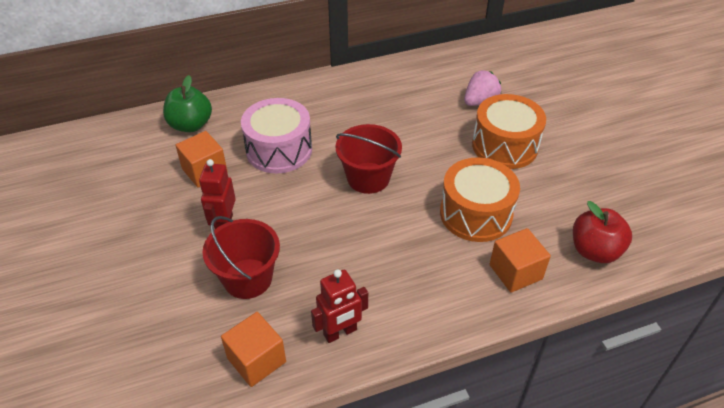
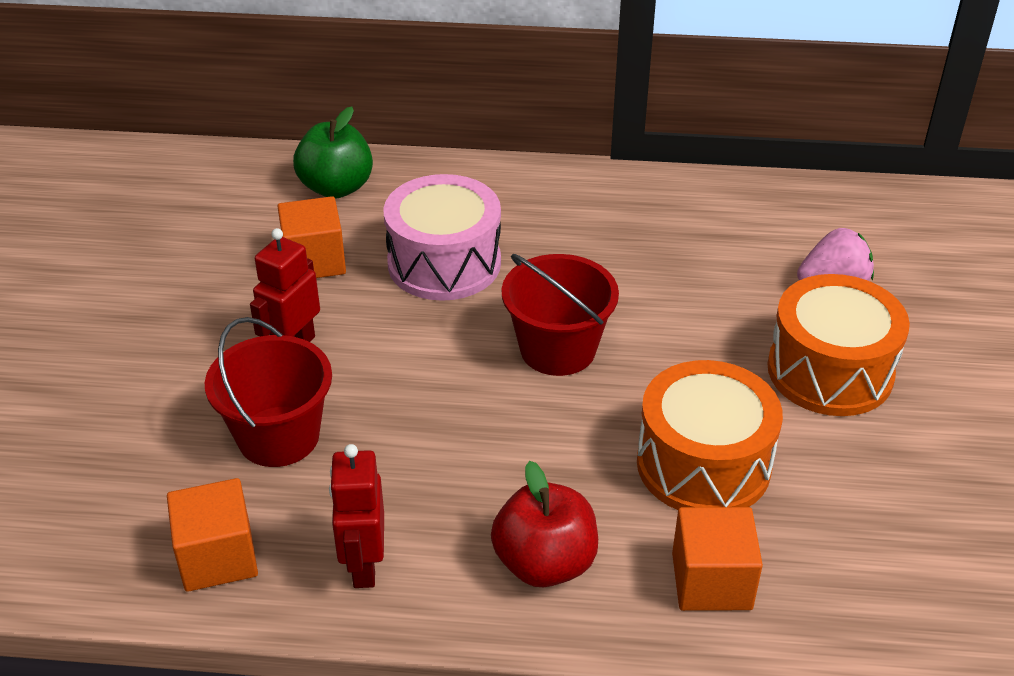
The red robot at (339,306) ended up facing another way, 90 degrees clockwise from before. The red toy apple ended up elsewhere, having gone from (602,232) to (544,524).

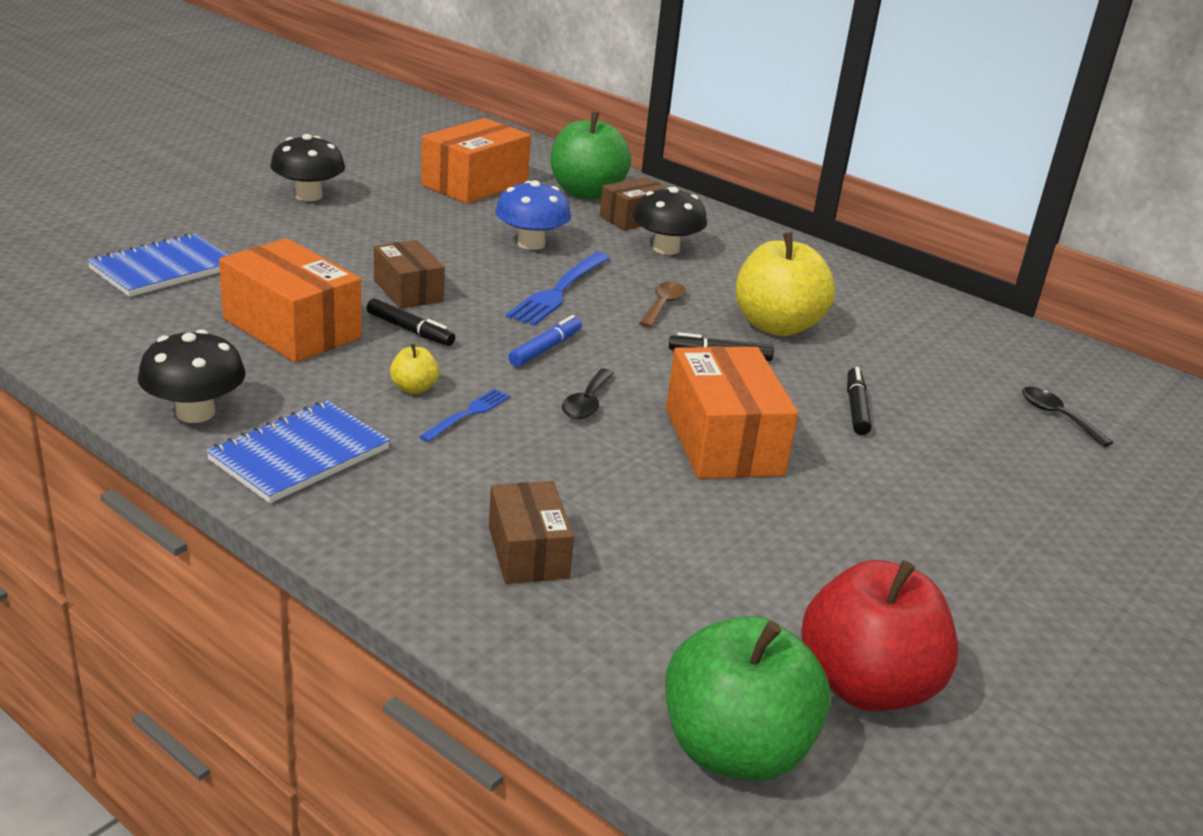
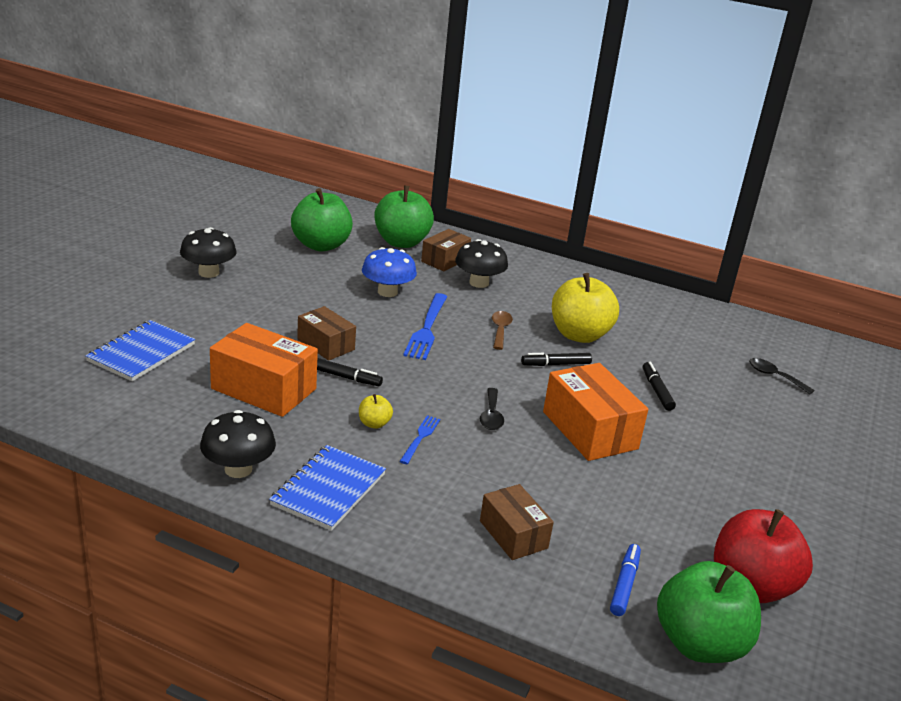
Where the orange-coloured box stood at (476,161), the emerald toy apple came to stand at (322,220). The blue felt pen ended up elsewhere, having gone from (545,341) to (625,580).

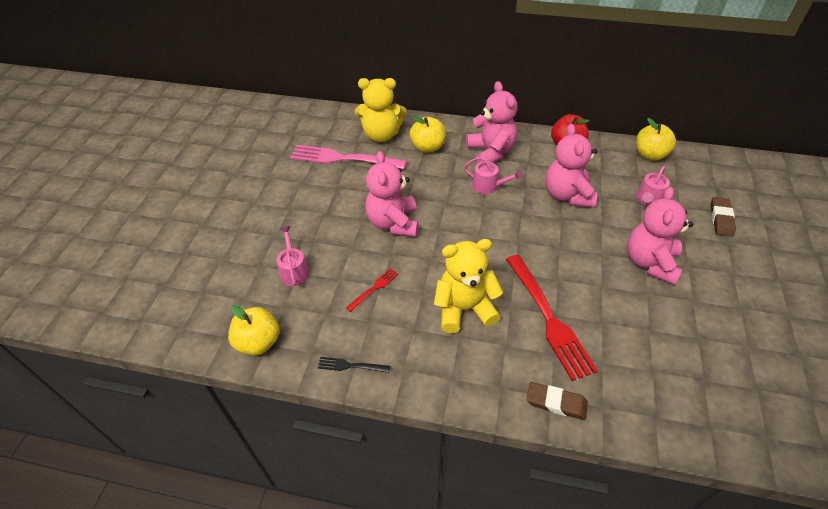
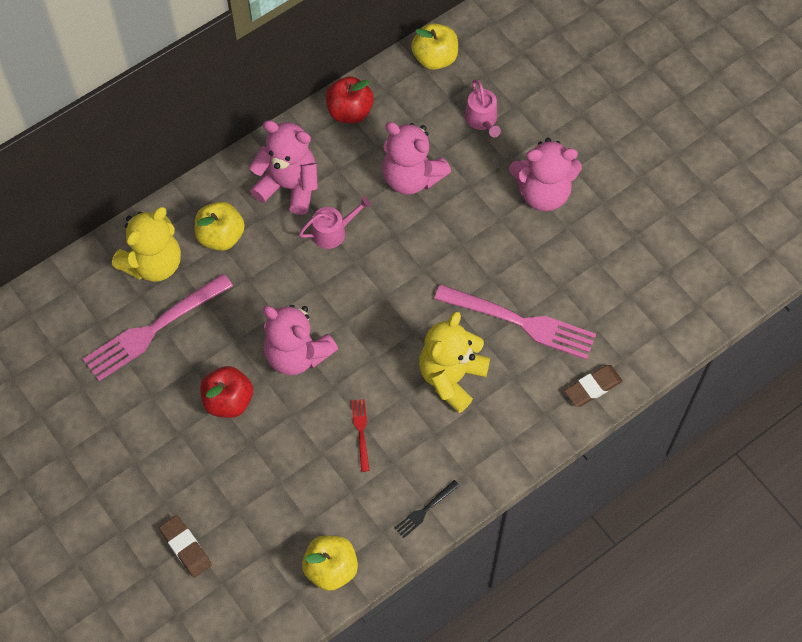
The second view lost the rose-pink watering can at (293,256). What was the red table fork at (552,318) turned into the rose-pink table fork at (515,322). The rose-pink stuffed bear at (660,236) ended up facing another way, 60 degrees counterclockwise from before. The dark brown eraser ended up elsewhere, having gone from (723,217) to (185,546). The second view gained the red toy apple at (226,392).

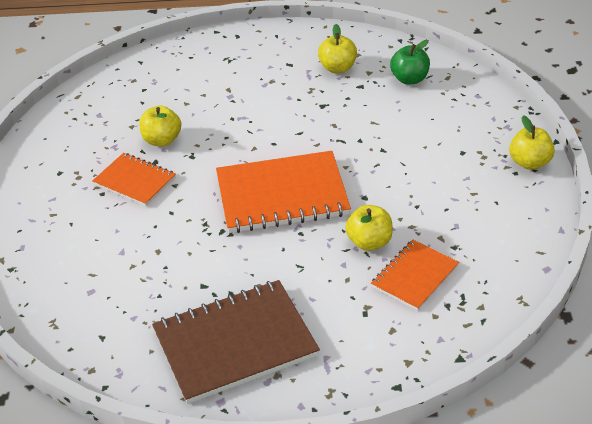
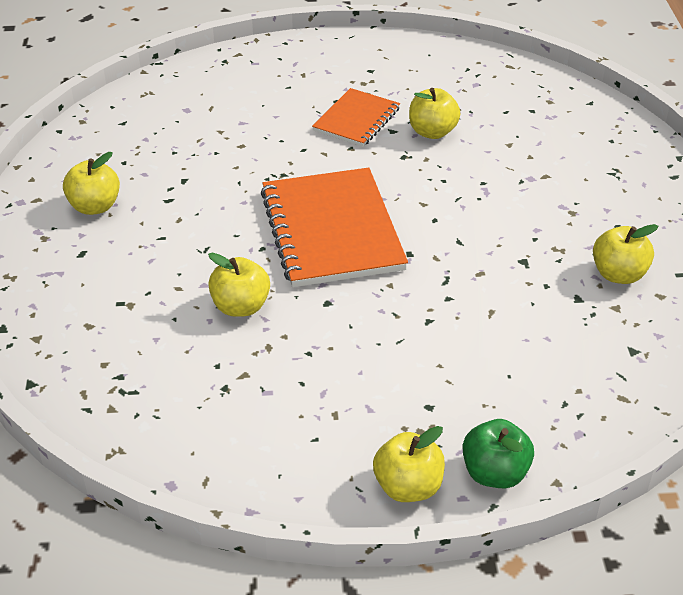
Where the dark brown notebook stood at (236,342), the bright yellow toy apple came to stand at (91,183). The second view lost the orange-coloured notebook at (415,275). The emerald toy apple ended up elsewhere, having gone from (410,62) to (498,453).

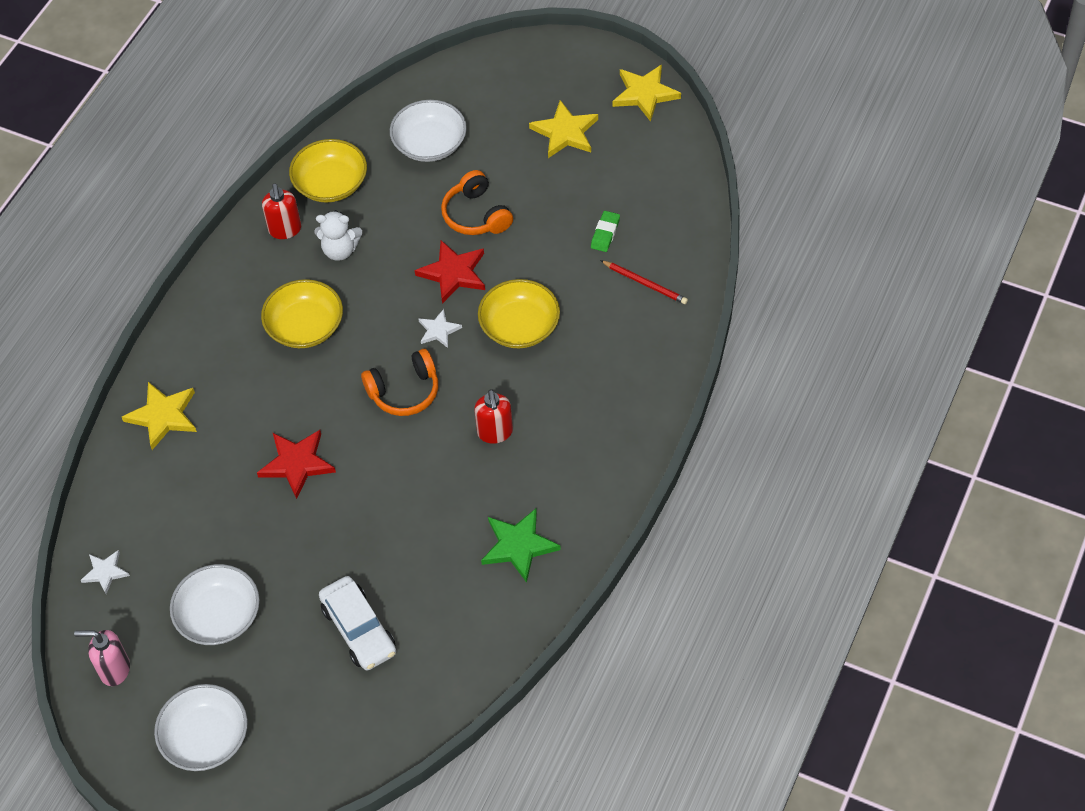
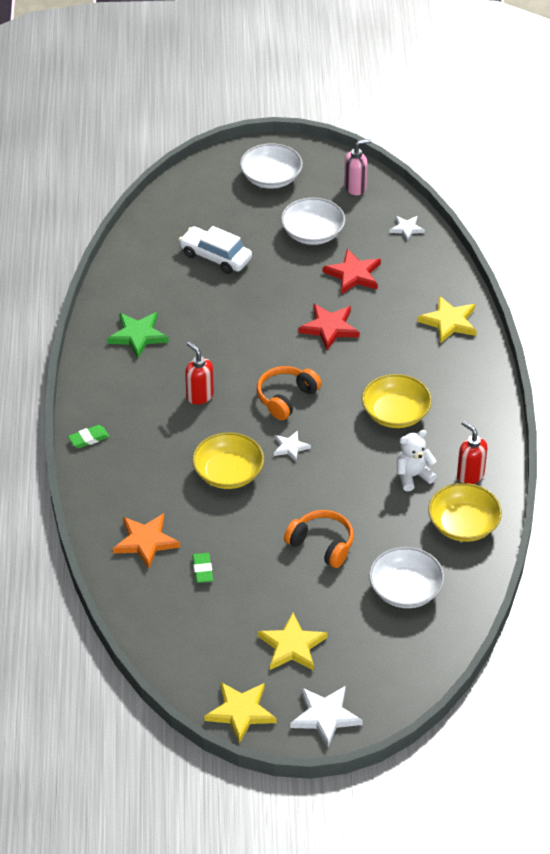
The red star ended up elsewhere, having gone from (450,272) to (352,271). Where the red pencil stood at (644,282), the orange-coloured star came to stand at (146,541). The second view gained the emerald eraser at (89,436). The second view gained the snow-white star at (326,717).

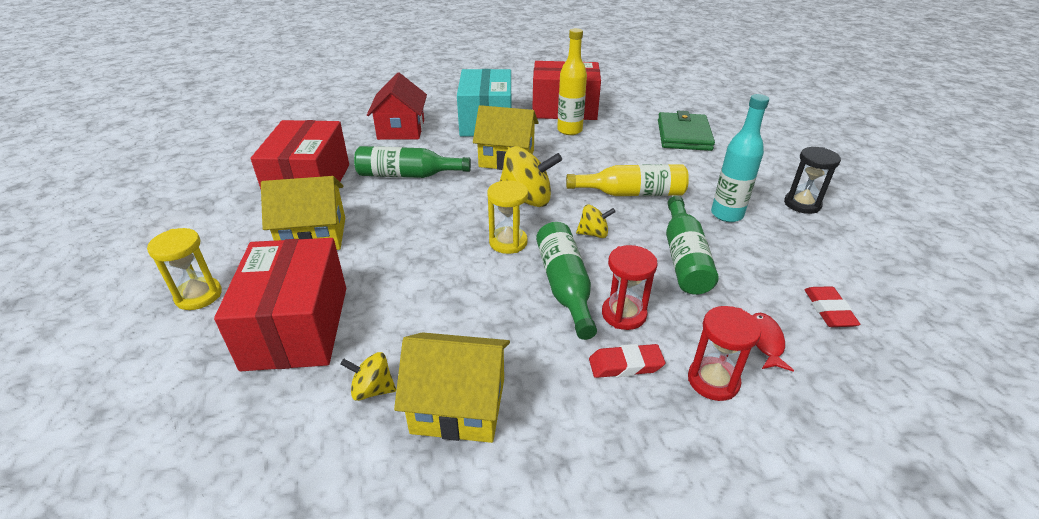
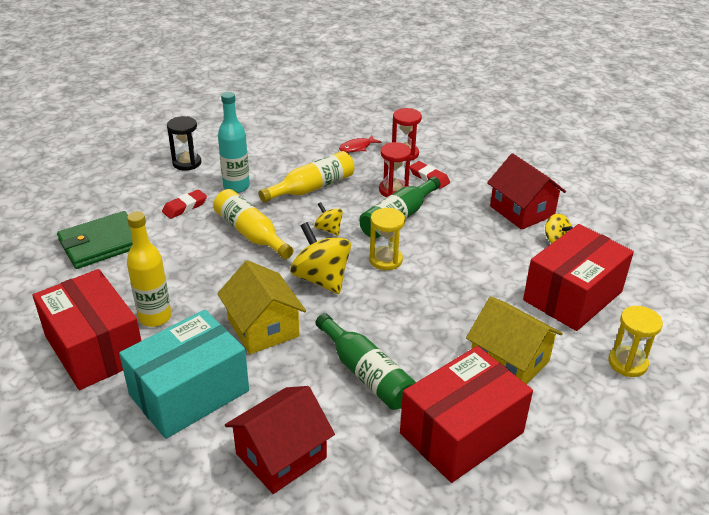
What was the bright yellow toy house at (452,387) turned into the red toy house at (526,191). What was the emerald drink bottle at (692,245) turned into the bright yellow drink bottle at (307,176). The red eraser ended up elsewhere, having gone from (832,306) to (184,204).

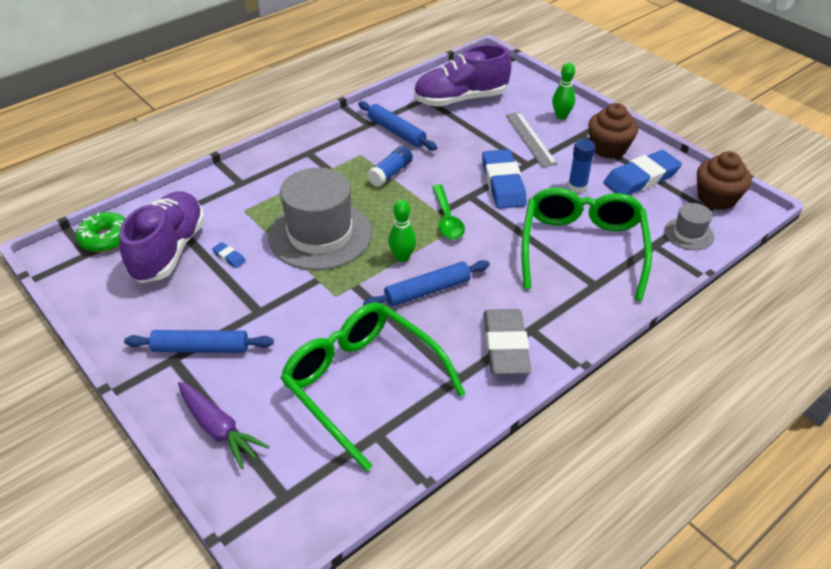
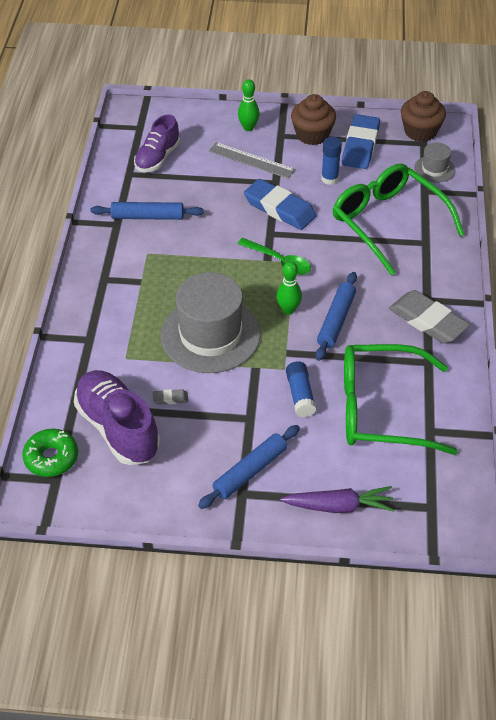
What was the blue eraser at (229,255) turned into the gray eraser at (170,397). The blue stick of glue ended up elsewhere, having gone from (390,166) to (301,389). The size of the violet sneaker at (462,75) changed by a factor of 0.66.

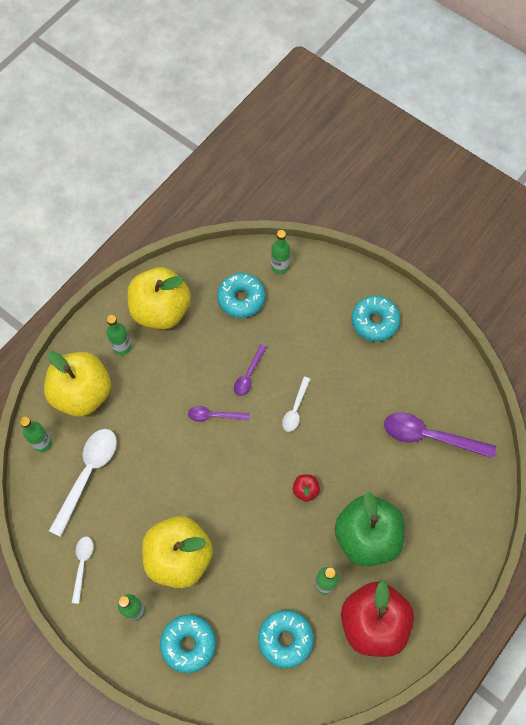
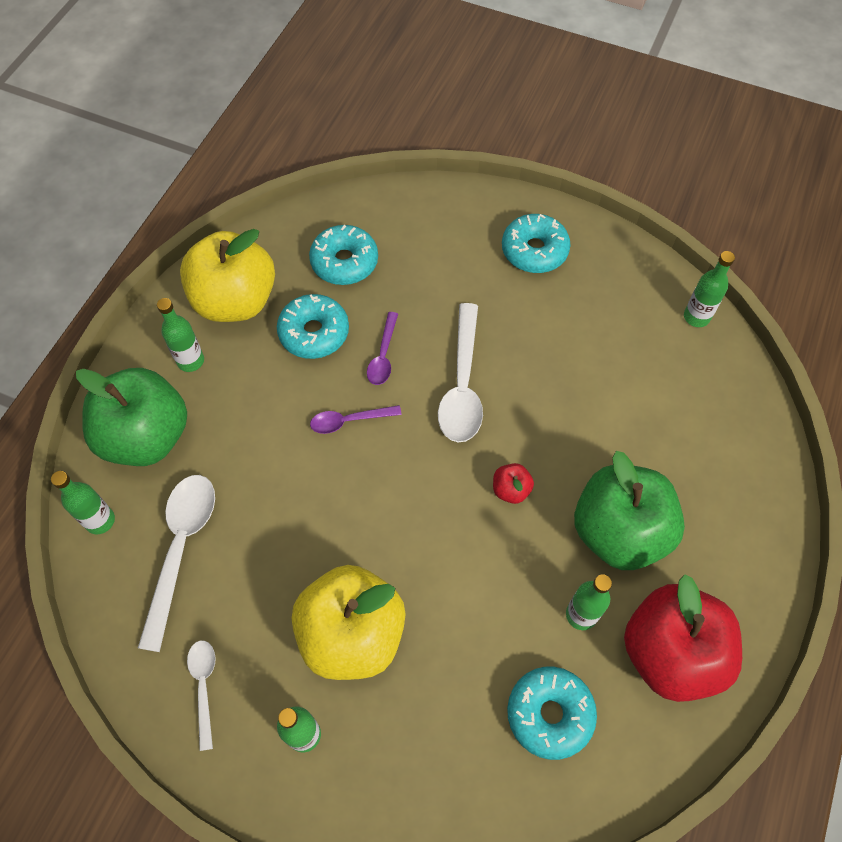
What was the bright yellow toy apple at (77,384) turned into the emerald toy apple at (131,417). The aqua glazed donut ended up elsewhere, having gone from (188,644) to (313,326). The emerald drink bottle ended up elsewhere, having gone from (280,252) to (709,289). The size of the snow-white teaspoon at (296,404) changed by a factor of 1.82. The second view lost the violet teaspoon at (440,435).

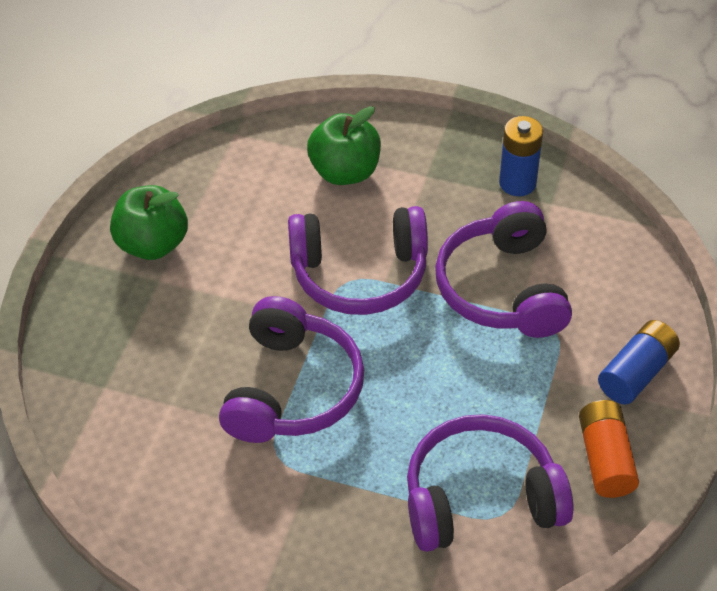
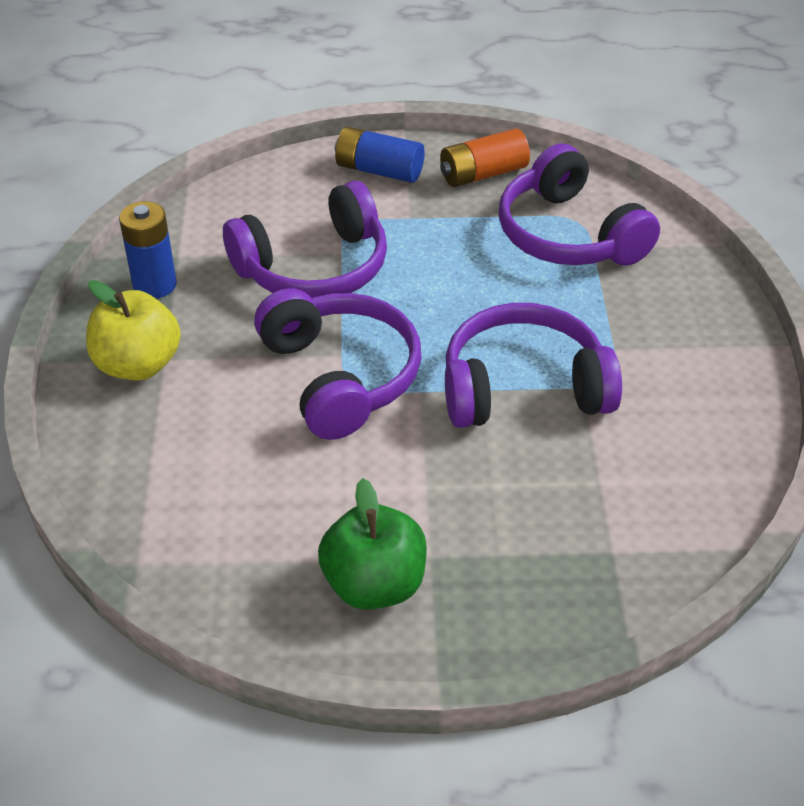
The second view lost the emerald toy apple at (344,145). The second view gained the bright yellow toy apple at (133,330).

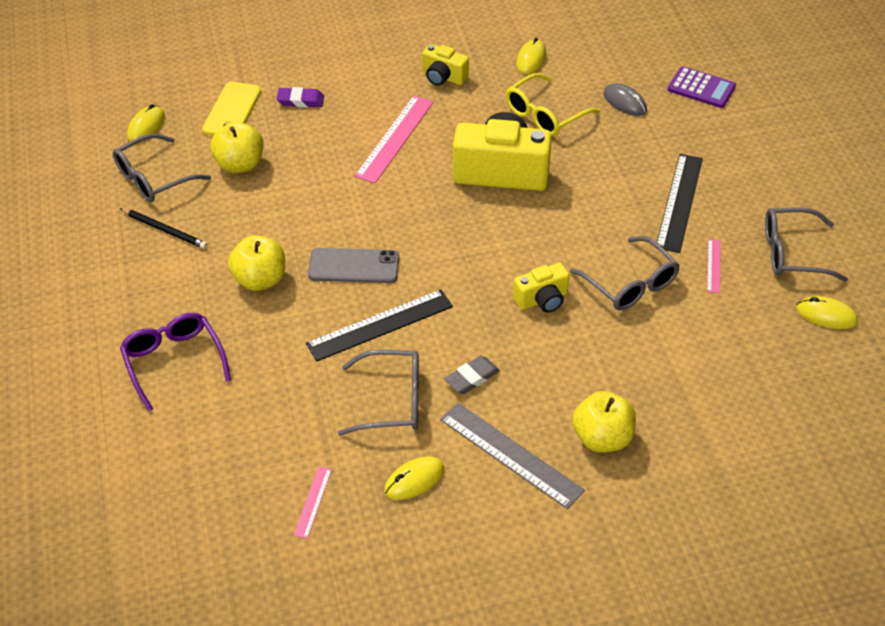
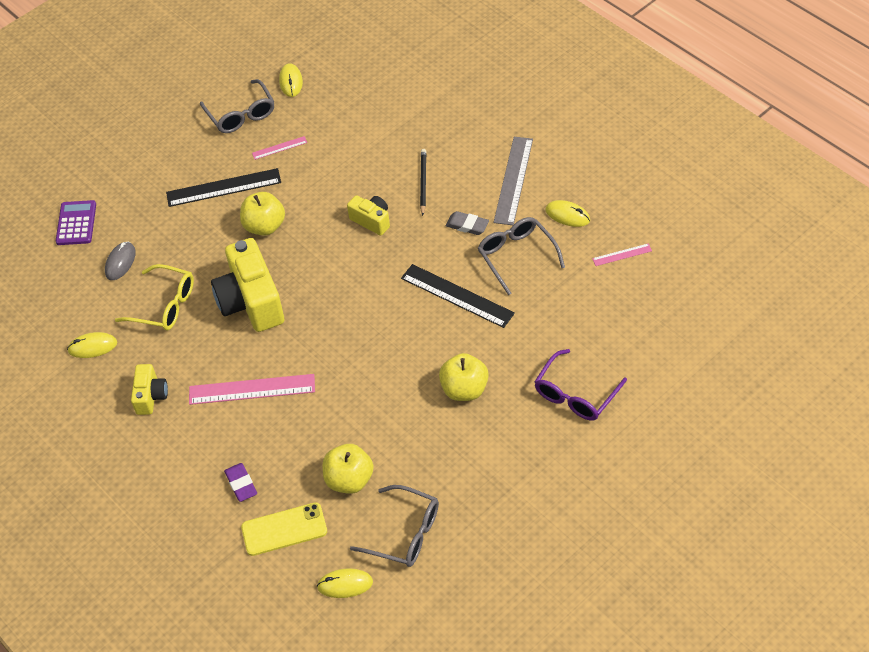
The black pencil ended up elsewhere, having gone from (163,228) to (423,182). The second view lost the gray phone at (353,265). The second view lost the gray eyeglasses at (625,273). The bright yellow toy apple ended up elsewhere, having gone from (604,422) to (262,214).

